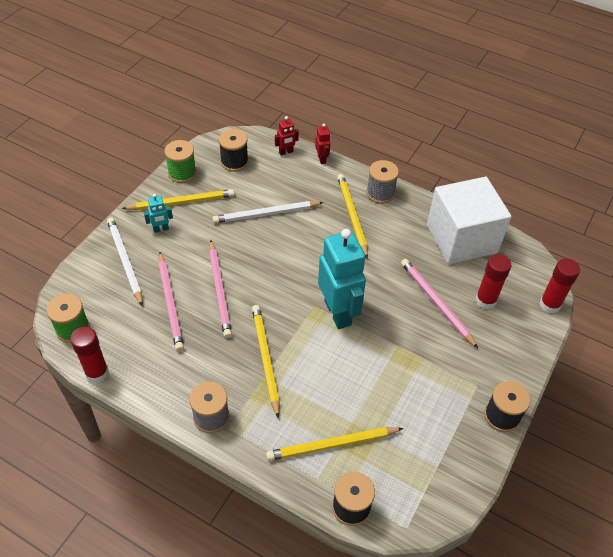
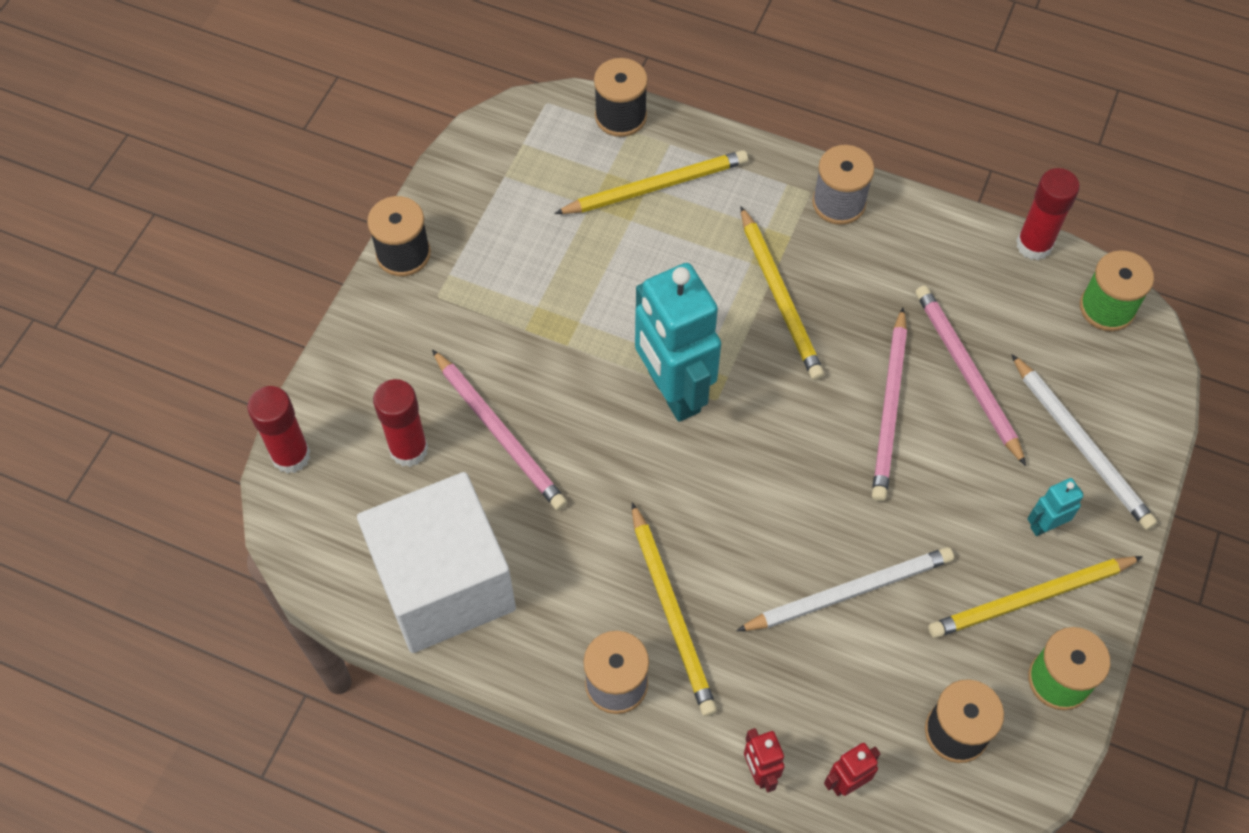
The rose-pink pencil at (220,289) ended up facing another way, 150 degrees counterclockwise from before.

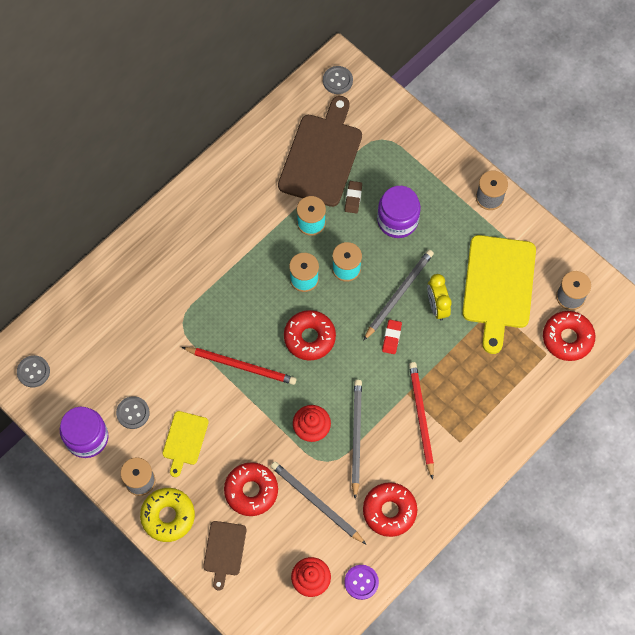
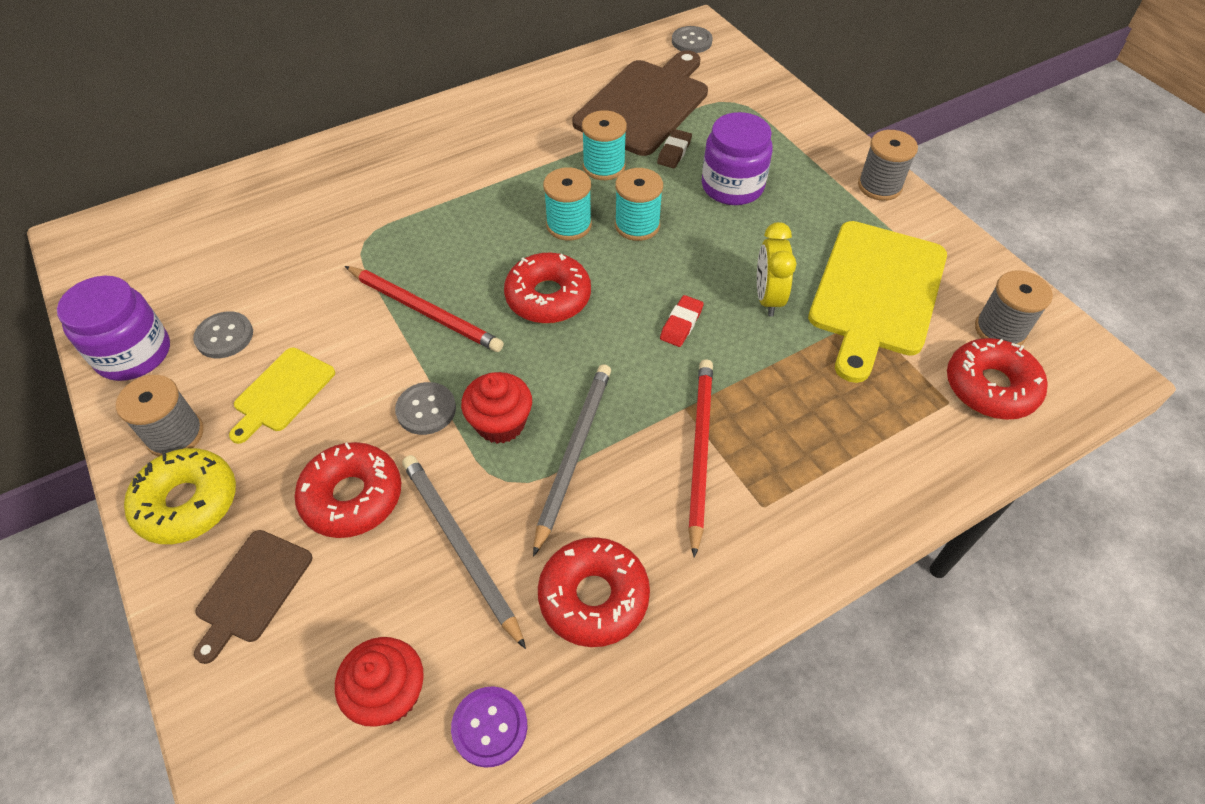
The gray sewing button ended up elsewhere, having gone from (33,371) to (425,408). The second view lost the gray pencil at (398,295).

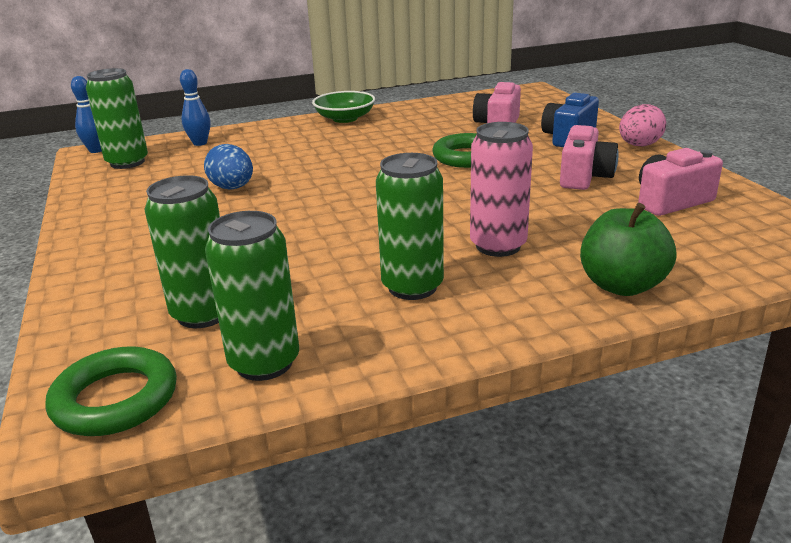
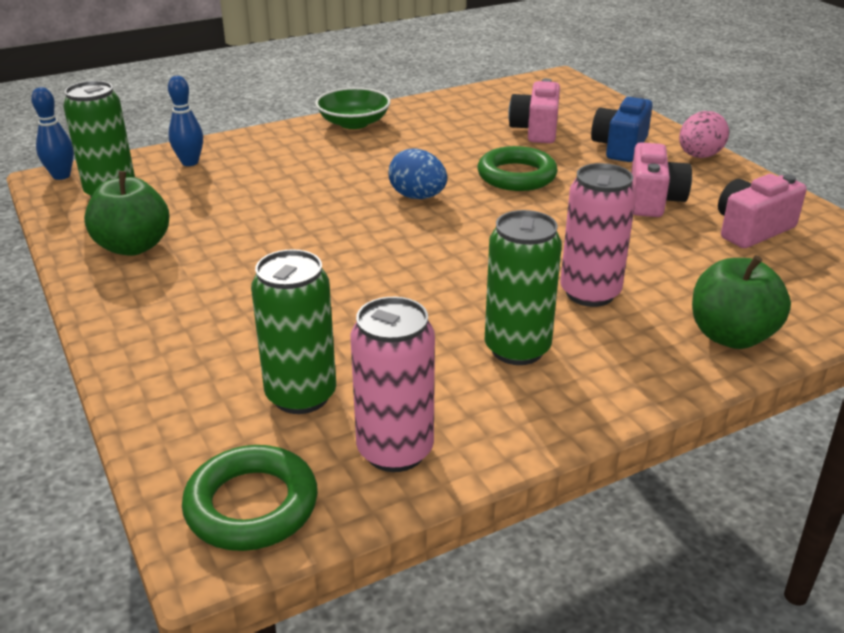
The blue egg ended up elsewhere, having gone from (228,166) to (417,173). What was the emerald can at (252,296) turned into the rose-pink can at (392,384). The second view gained the emerald toy apple at (126,213).

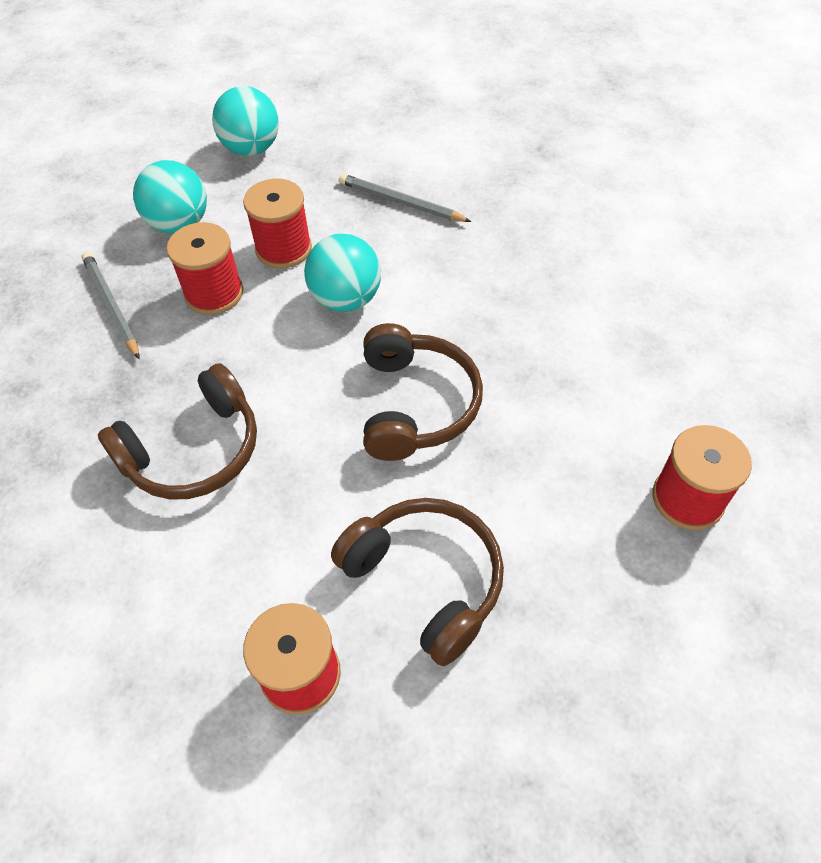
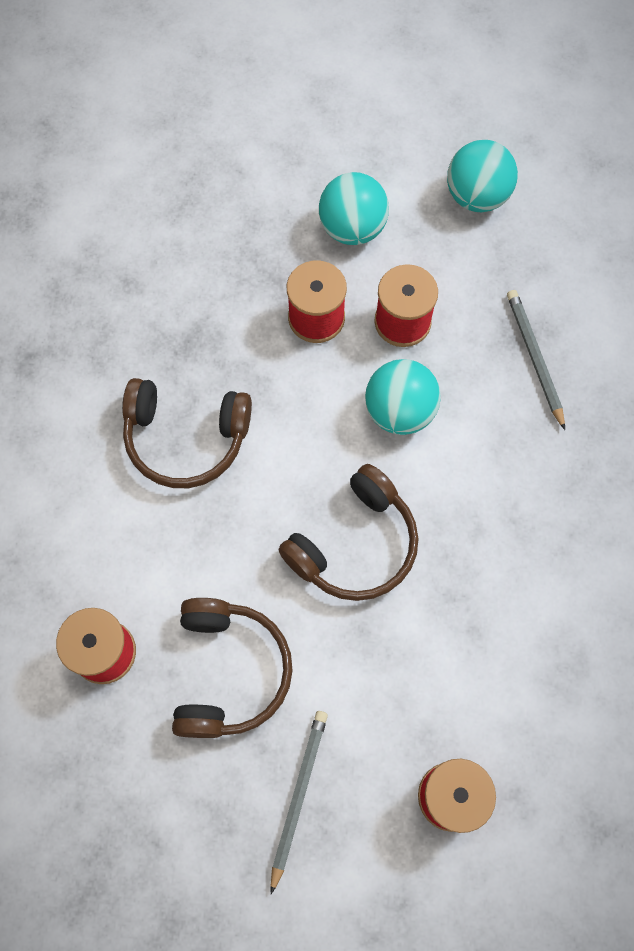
The gray pencil ended up elsewhere, having gone from (110,305) to (299,802).

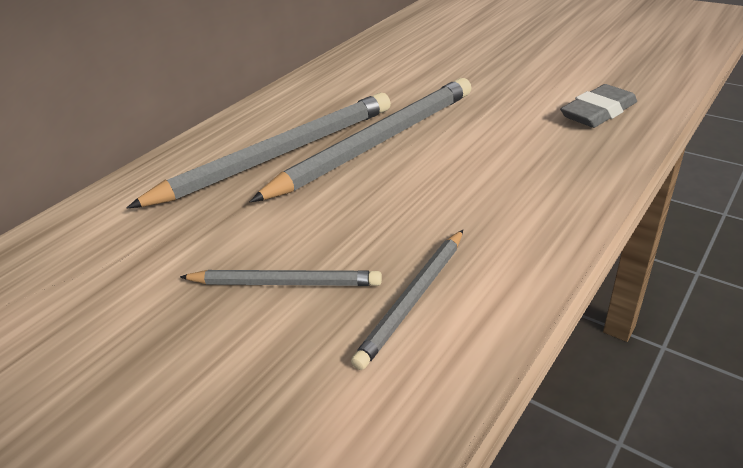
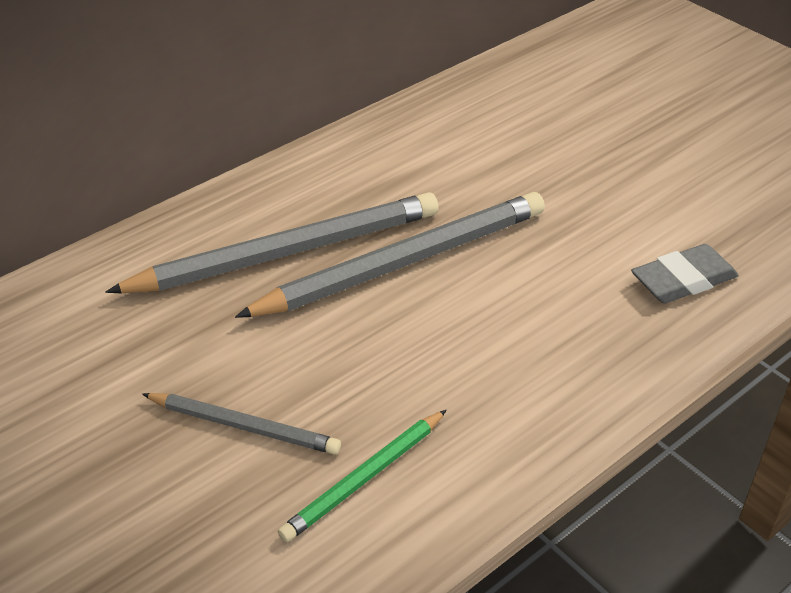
What was the gray pencil at (407,300) turned into the emerald pencil at (362,476).

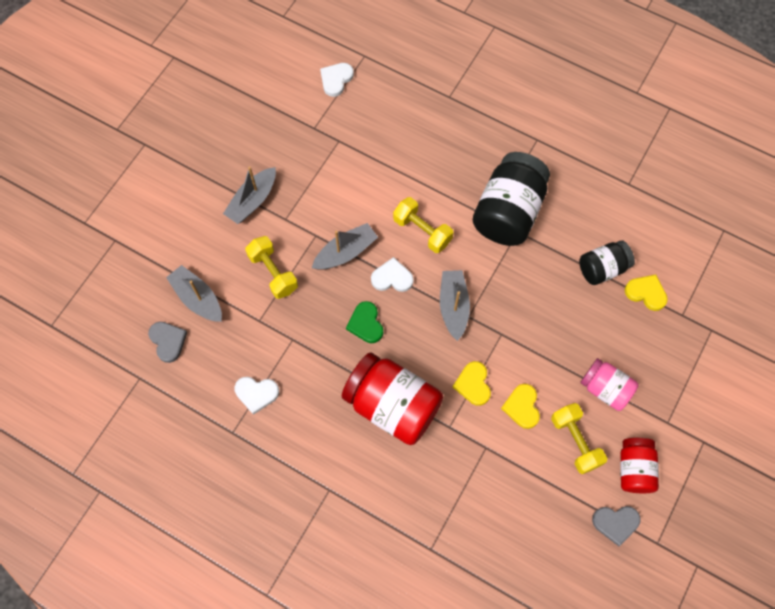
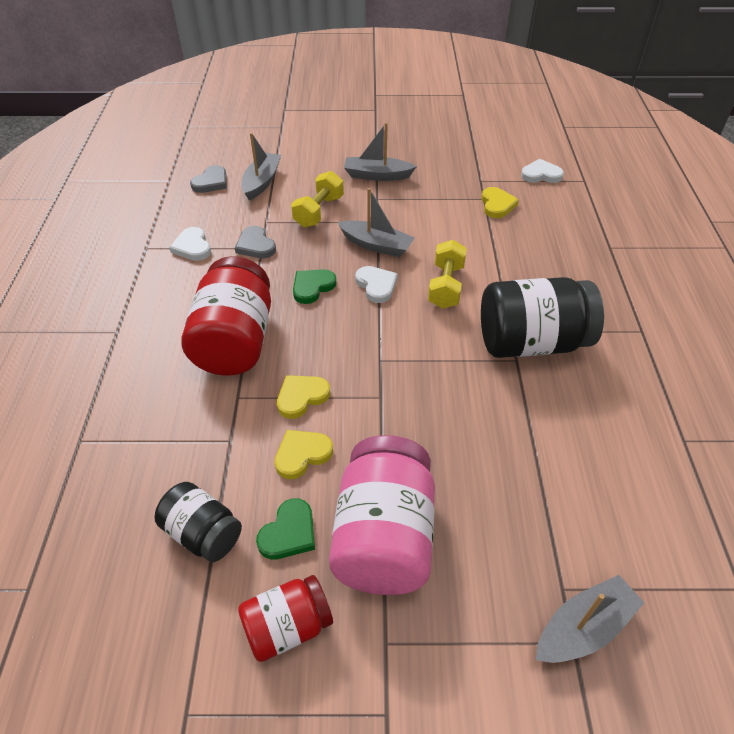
The gray toy boat ended up elsewhere, having gone from (455,305) to (590,619). Where the bright yellow dumbbell stood at (579,438), the emerald heart shape came to stand at (285,528). The black jam jar ended up elsewhere, having gone from (607,262) to (198,522). The size of the rose-pink jam jar at (609,384) changed by a factor of 1.76. The gray heart shape ended up elsewhere, having gone from (616,526) to (255,242). The bright yellow heart shape ended up elsewhere, having gone from (646,292) to (500,202).

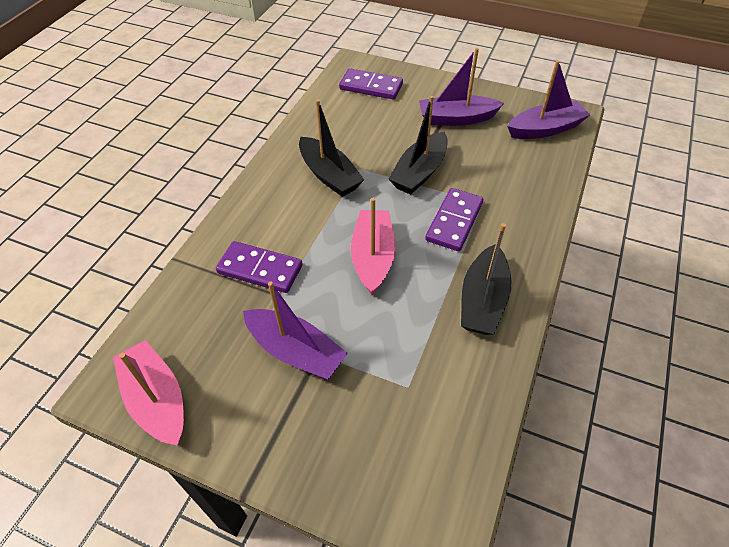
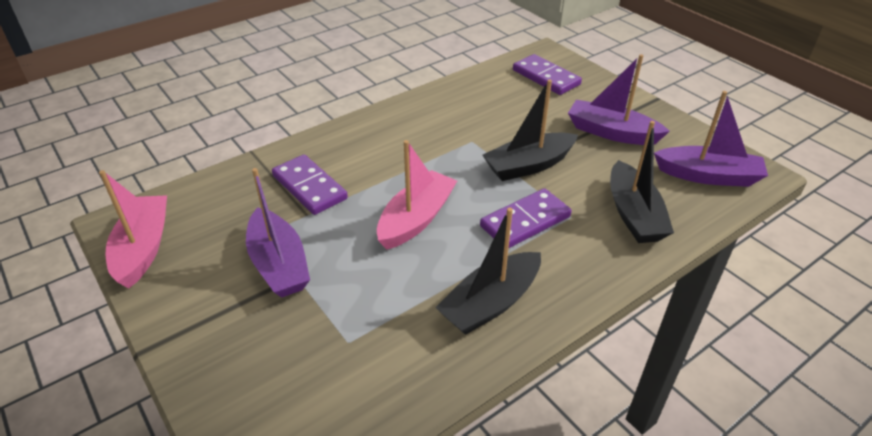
The black toy boat ended up elsewhere, having gone from (331,148) to (642,182).

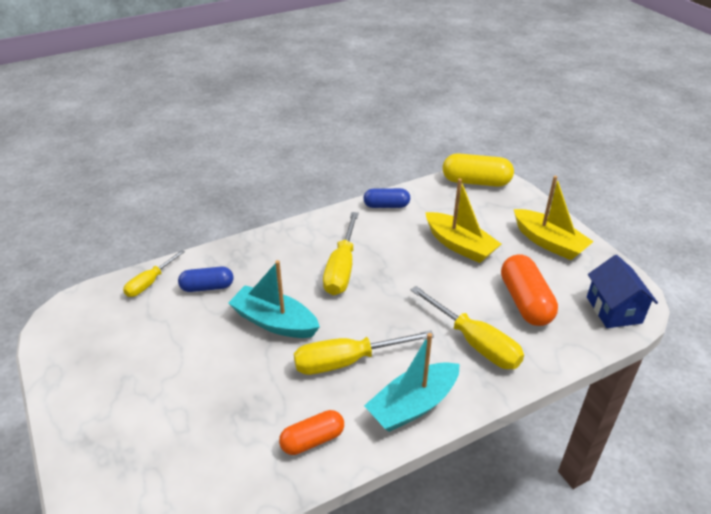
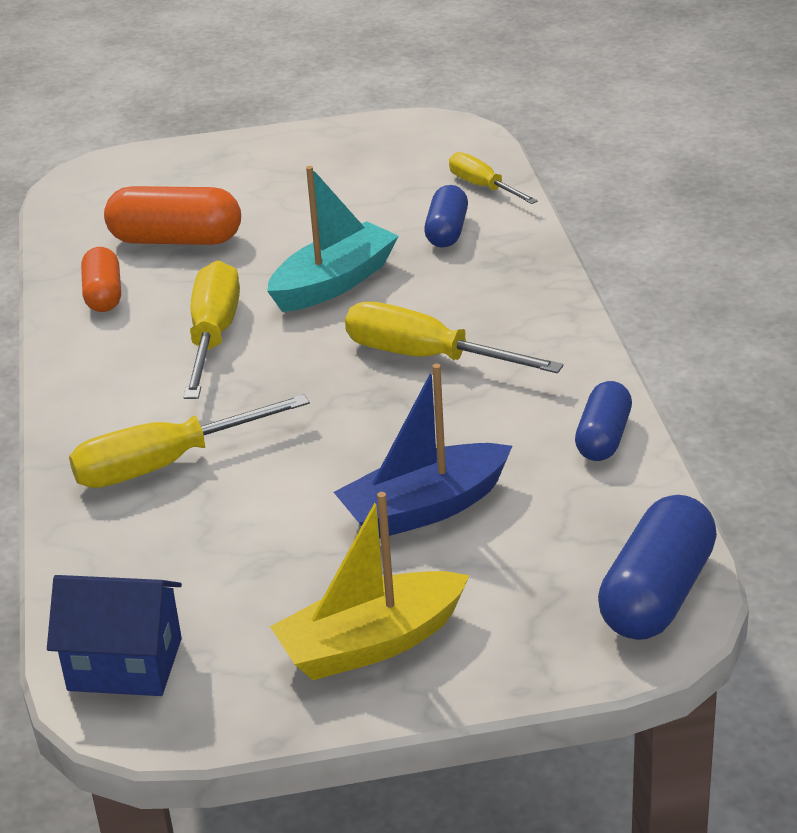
The second view lost the aqua toy boat at (412,382). What was the bright yellow toy boat at (463,220) turned into the blue toy boat at (423,451). What was the bright yellow pill shape at (478,170) turned into the blue pill shape at (657,567). The orange-coloured pill shape ended up elsewhere, having gone from (529,290) to (172,215).

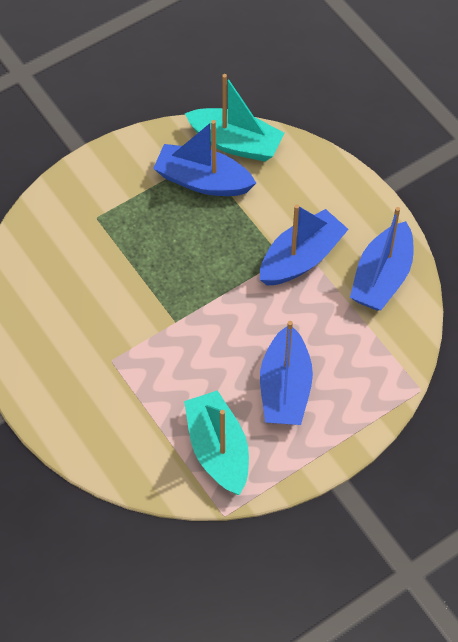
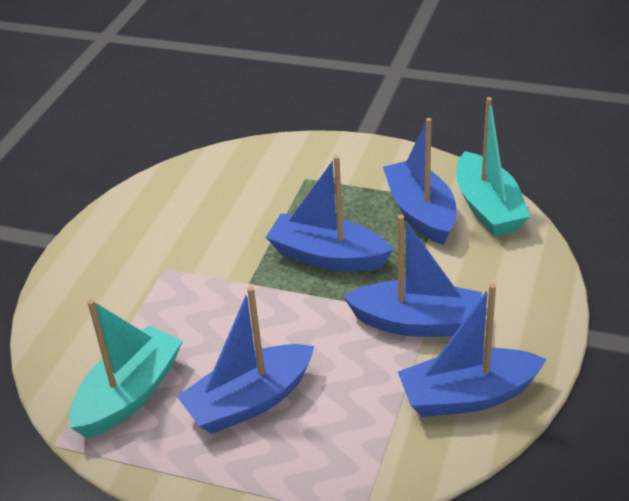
The second view gained the blue toy boat at (329,213).

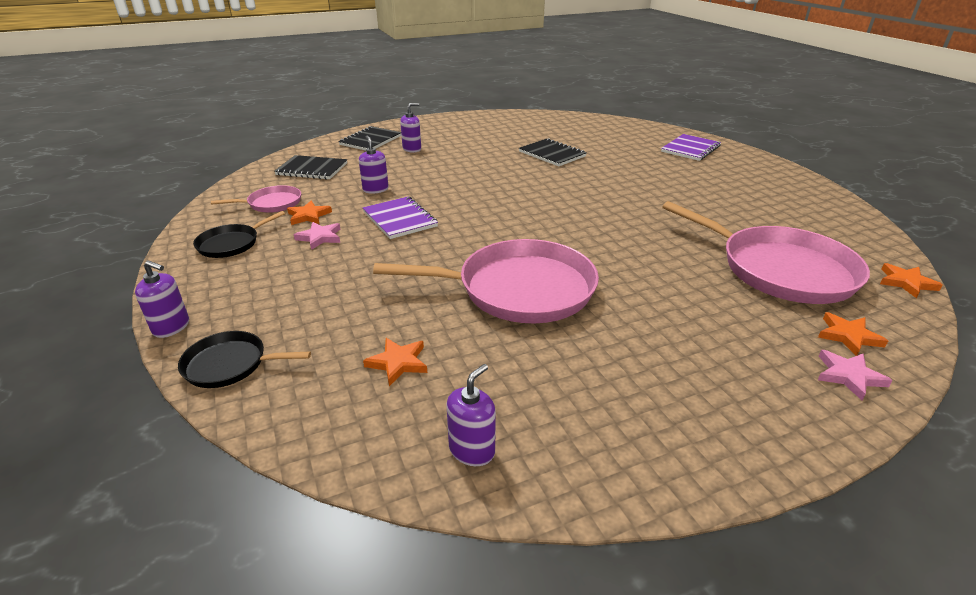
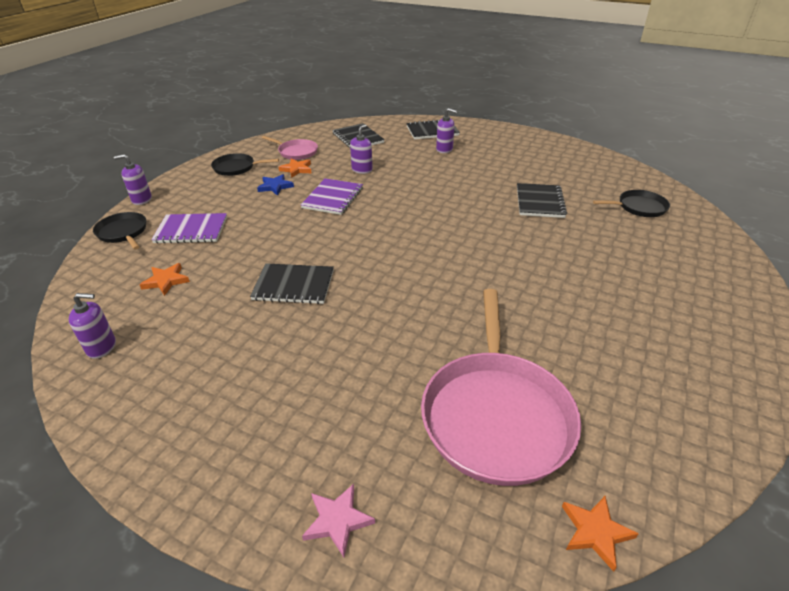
The violet pump bottle at (162,299) ended up facing another way, 105 degrees clockwise from before. What was the rose-pink star at (317,236) turned into the blue star at (275,185). Where the rose-pink pan stood at (486,281), the black notebook came to stand at (292,283). The violet notebook ended up elsewhere, having gone from (691,147) to (189,228). The second view lost the orange-coloured star at (853,334). The second view gained the black pan at (631,203).

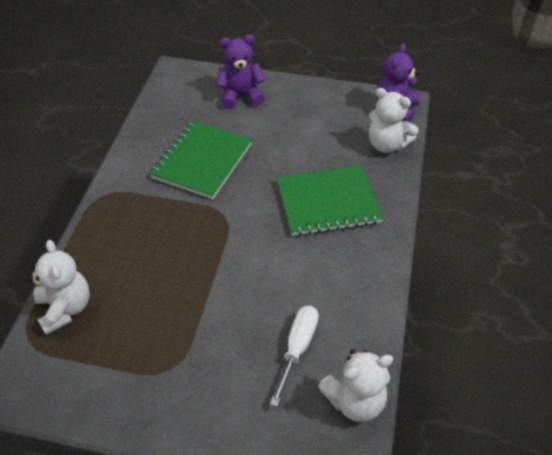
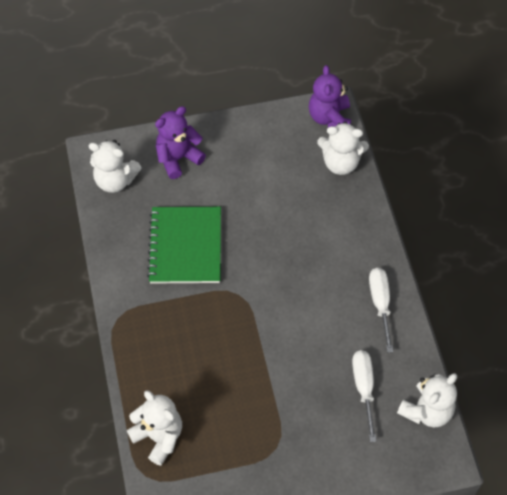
The second view lost the emerald notebook at (330,200). The second view gained the snow-white stuffed bear at (115,166). The second view gained the snow-white flat screwdriver at (381,310).

